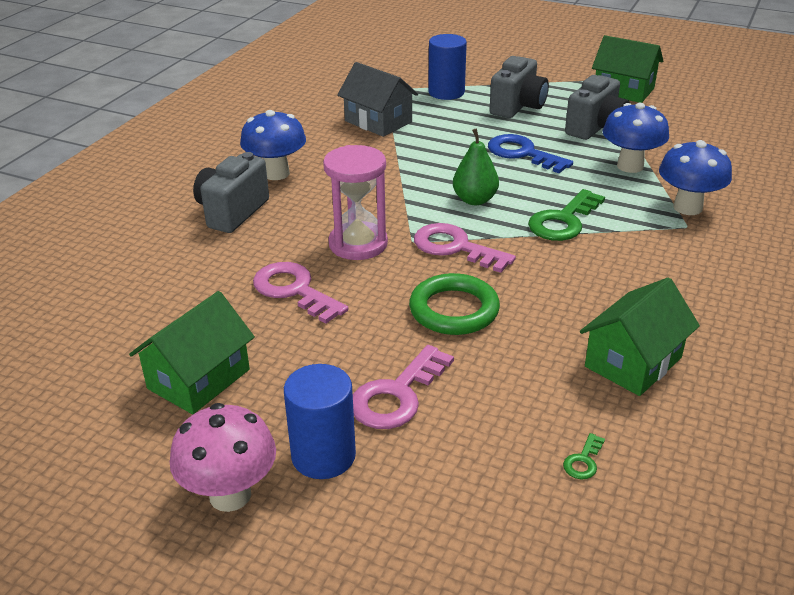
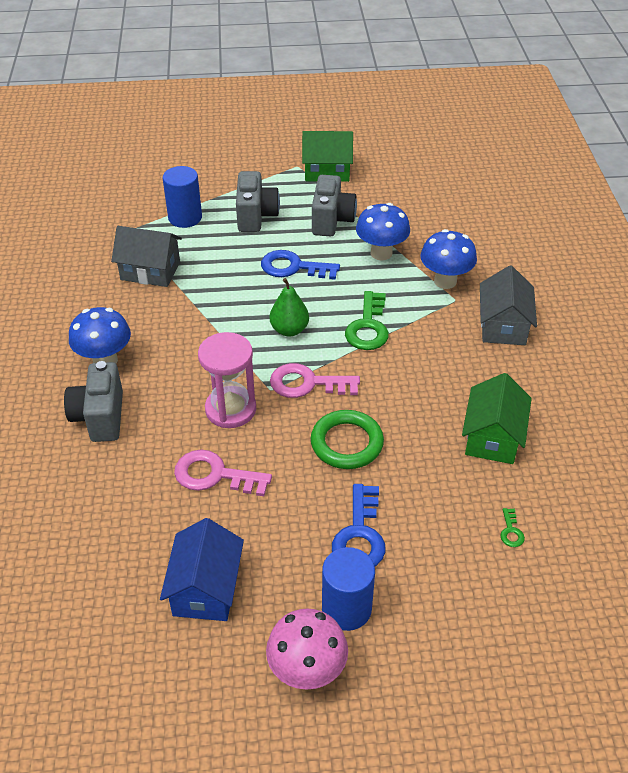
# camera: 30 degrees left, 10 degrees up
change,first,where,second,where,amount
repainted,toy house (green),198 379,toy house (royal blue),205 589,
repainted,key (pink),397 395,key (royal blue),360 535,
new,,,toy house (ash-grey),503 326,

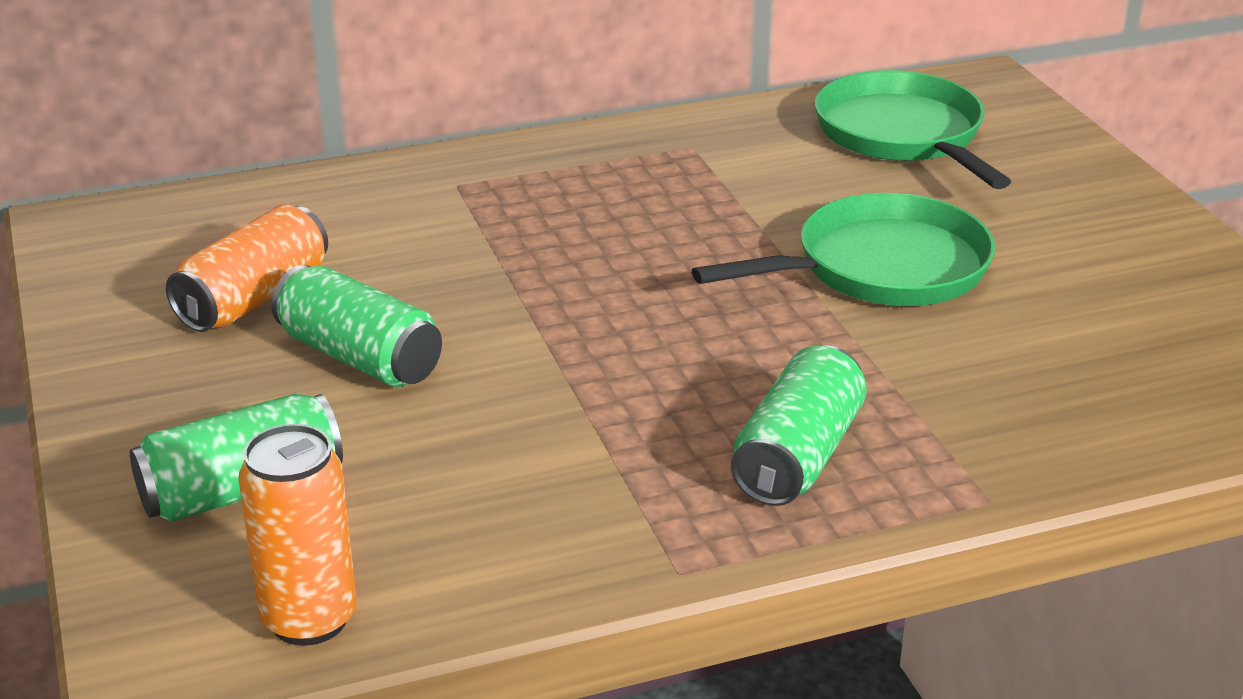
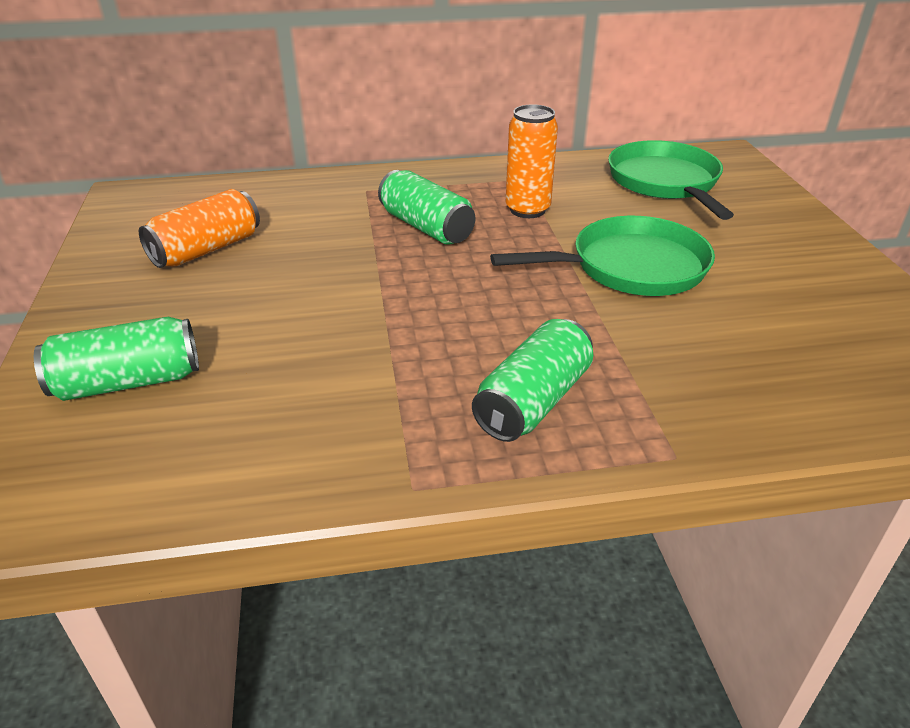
# camera: 10 degrees right, 5 degrees up
change,first,where,second,where,amount
shifted,tin (green),359 357,,426 227,
shifted,tin (bright orange),309 619,,527 210,

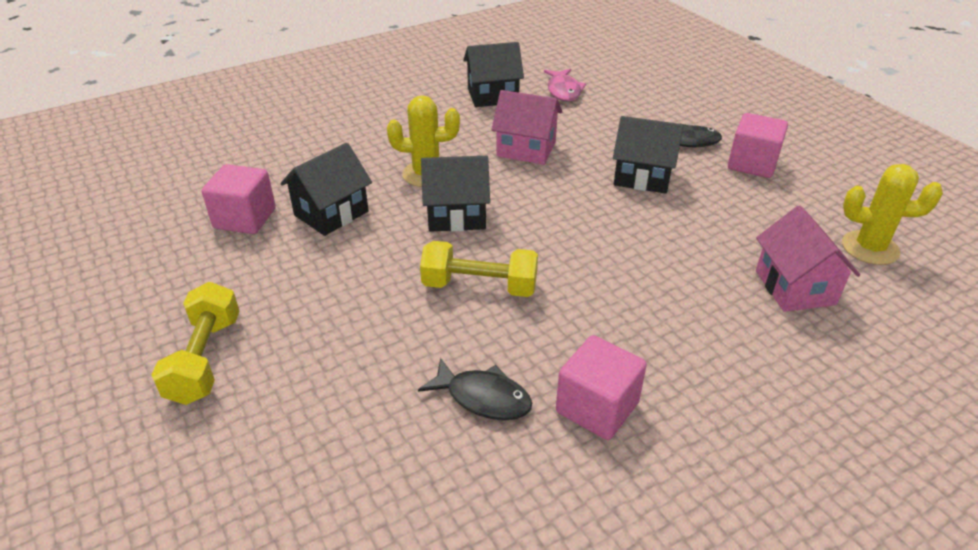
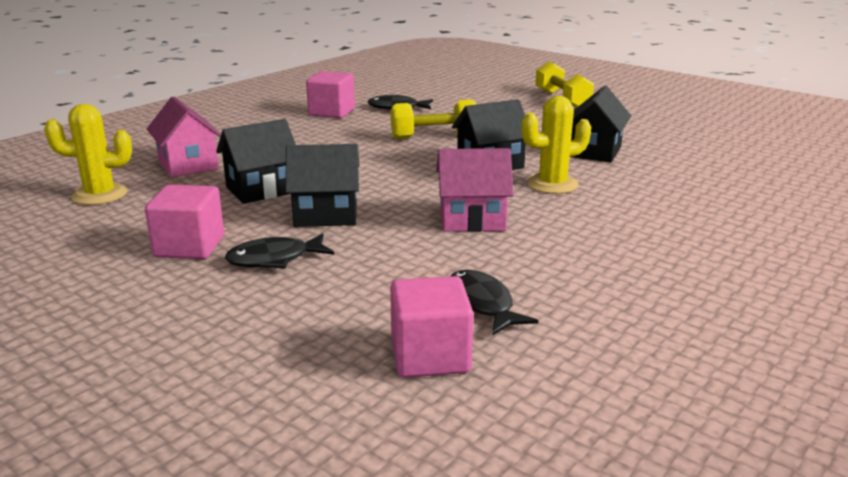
# camera: 160 degrees right, 15 degrees down
change,first,where,second,where,amount
shifted,toy house (ebony),492 96,,261 190,
repainted,toy fish (pink),563 91,toy fish (ebony),481 304,
shifted,solid cube (pink),245 218,,430 356,

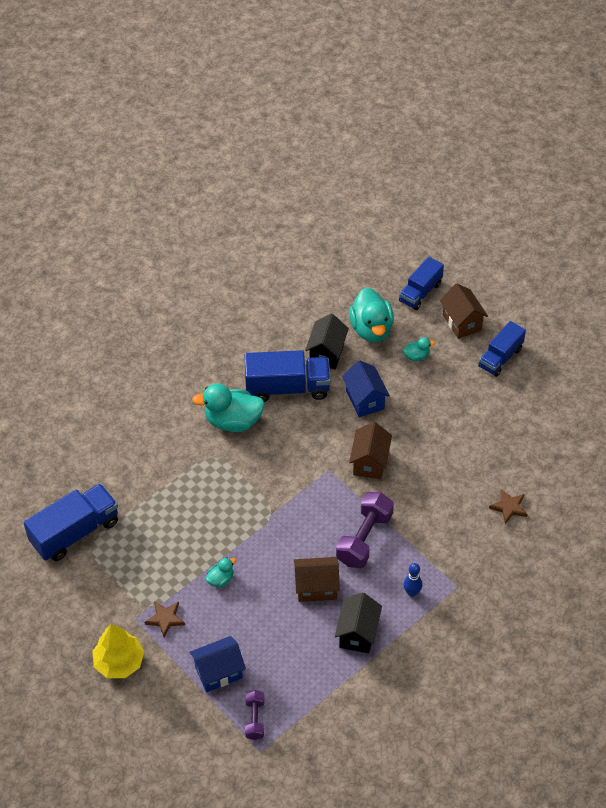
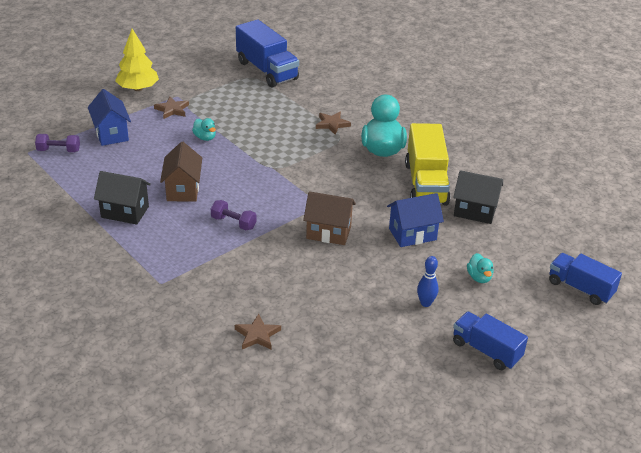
# camera: 90 degrees right, 15 degrees down
change,first,where,second,where,amount
gone,toy house (russet),462 322,,,
gone,toy duck (aqua),371 329,,,
repainted,truck (royal blue),287 388,truck (yellow),426 183,
scaled,hand weight (purple),364 538,,233 223,x0.56
shifted,tenpin (royal blue),412 593,,425 303,
new,,,five-pointed star (russet),332 124,

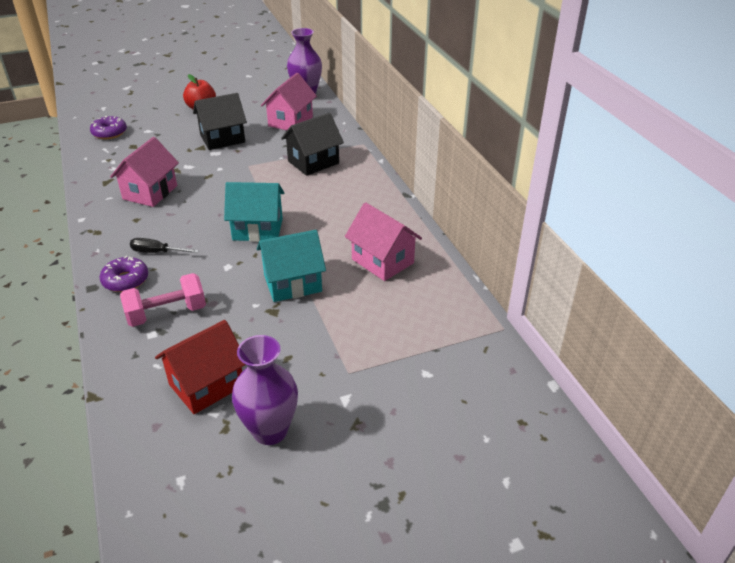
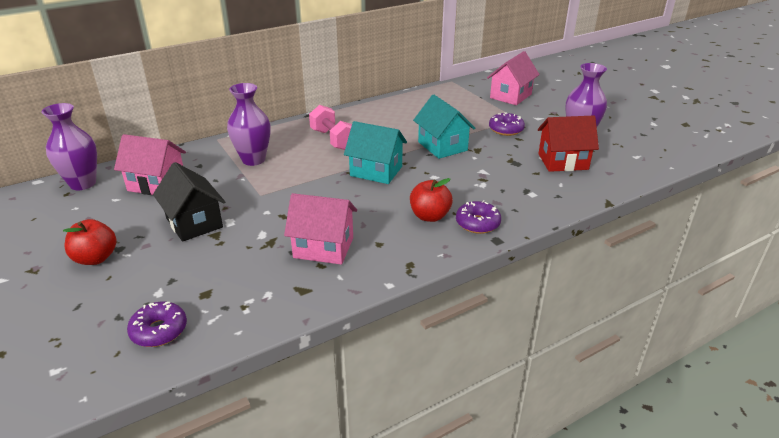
# camera: 100 degrees left, 5 degrees down
change,first,where,second,where,amount
swapped,toy house (ebony),313 162,vase (purple),253 159,
rotated,toy house (aqua),258 229,,376 171,60 degrees counterclockwise
shifted,toy house (pink),382 261,,510 96,
swapped,flat screwdriver (ebony),157 252,apple fruit (crimson),430 216,
shifted,hand weight (pink),167 313,,333 140,
rotated,toy house (crimson),206 385,,563 161,45 degrees counterclockwise
new,,,donut (purple),506 129,

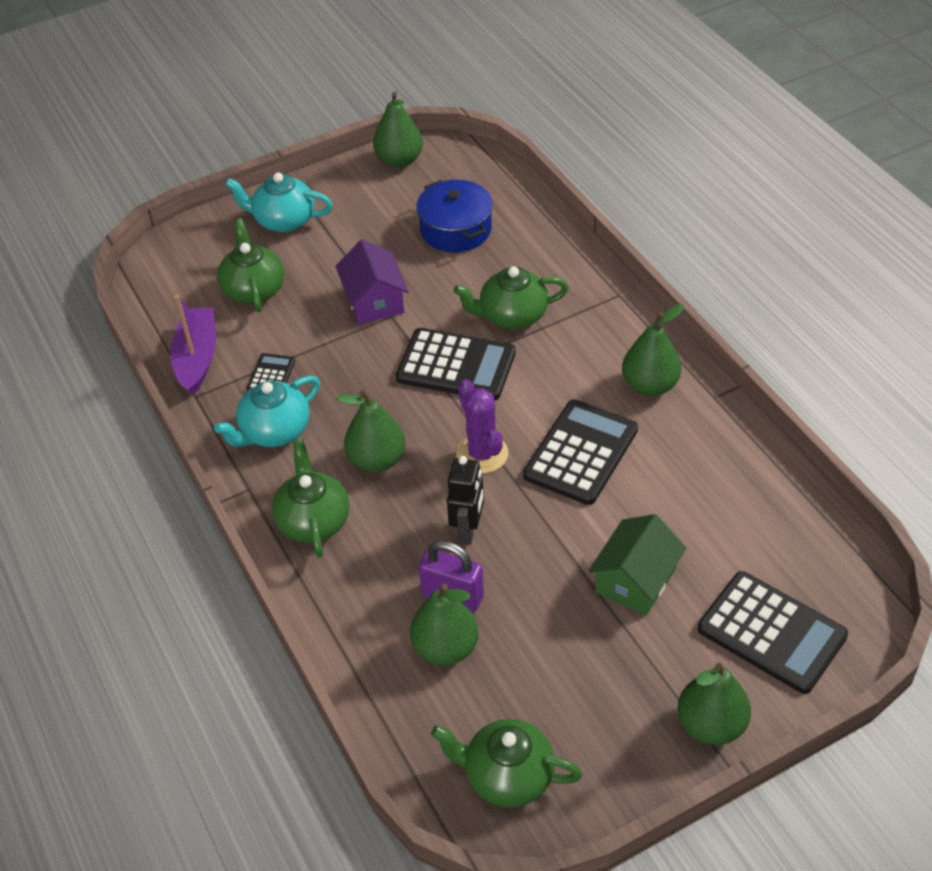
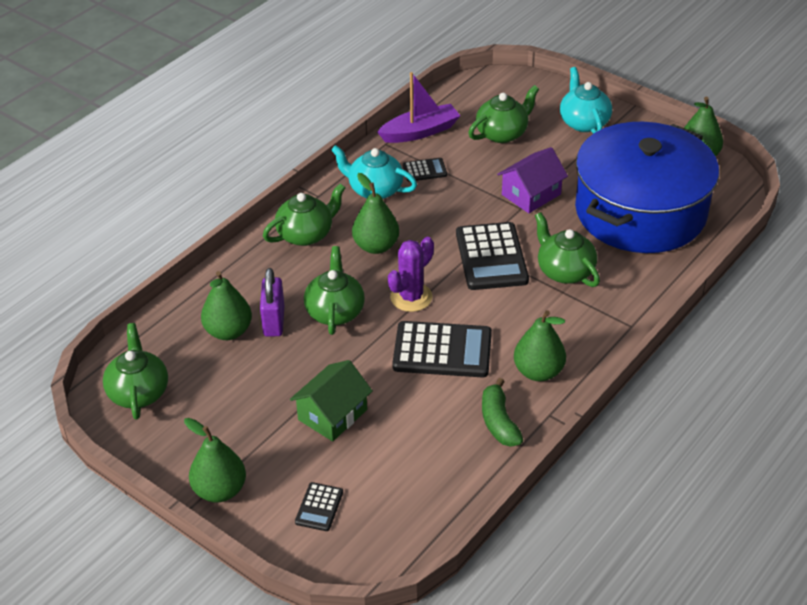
# camera: 65 degrees right, 5 degrees down
change,first,where,second,where,amount
scaled,pot (royal blue),455 229,,640 211,x2.08
swapped,robot (ebony),468 531,tea pot (green),335 312,
rotated,toy house (green),635 580,,332 415,60 degrees counterclockwise
scaled,pocket calculator (ebony),771 632,,319 507,x0.49
new,,,toy banana (green),499 422,

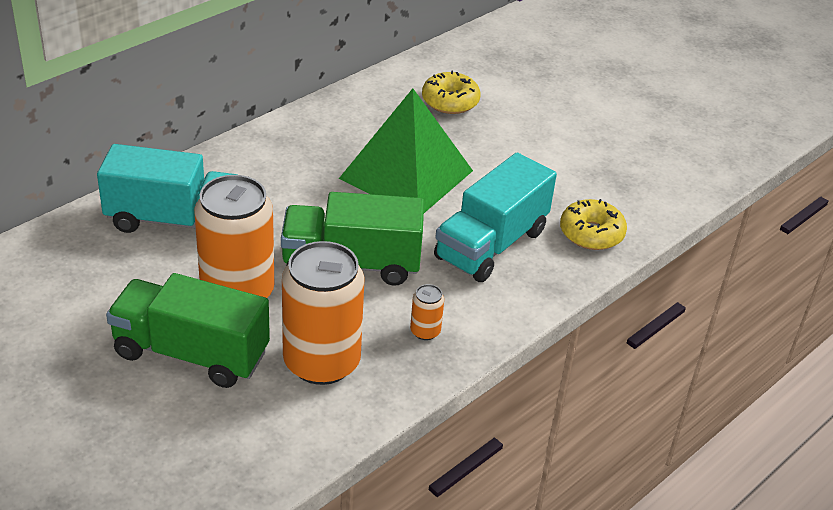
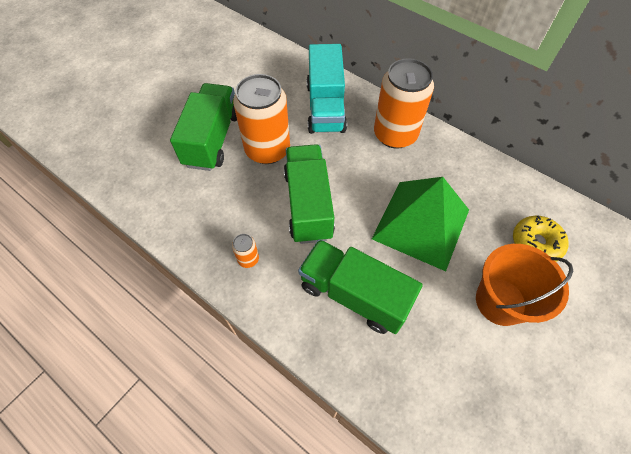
# camera: 85 degrees right, 20 degrees up
change,first,where,second,where,amount
repainted,truck (aqua),491 244,truck (green),354 294,
gone,donut (yellow),591 233,,,
shifted,tin (bright orange),321 362,,395 134,
new,,,pail (bright orange),500 301,

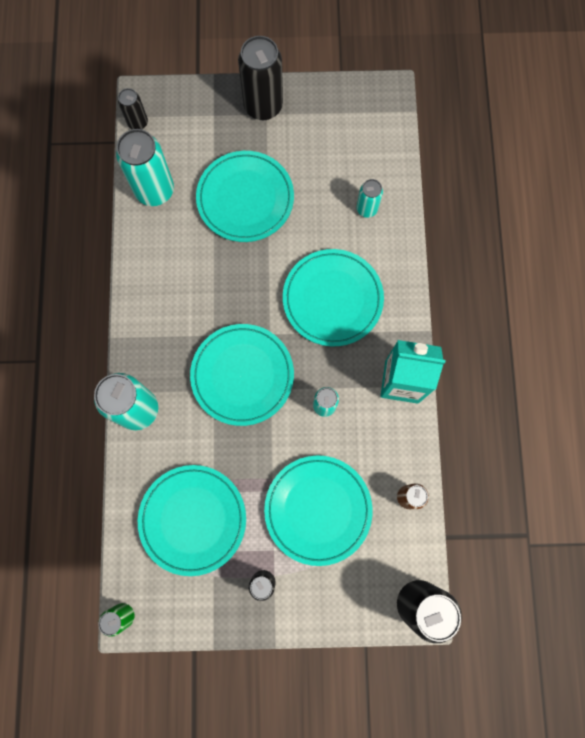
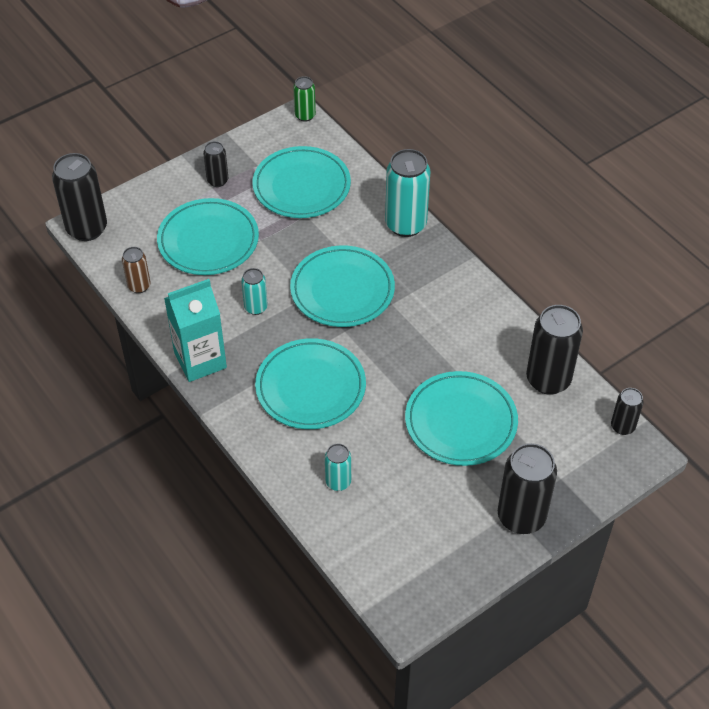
# camera: 145 degrees right, 25 degrees down
change,first,where,second,where,amount
repainted,tin (aqua),155 190,tin (ebony),548 380,

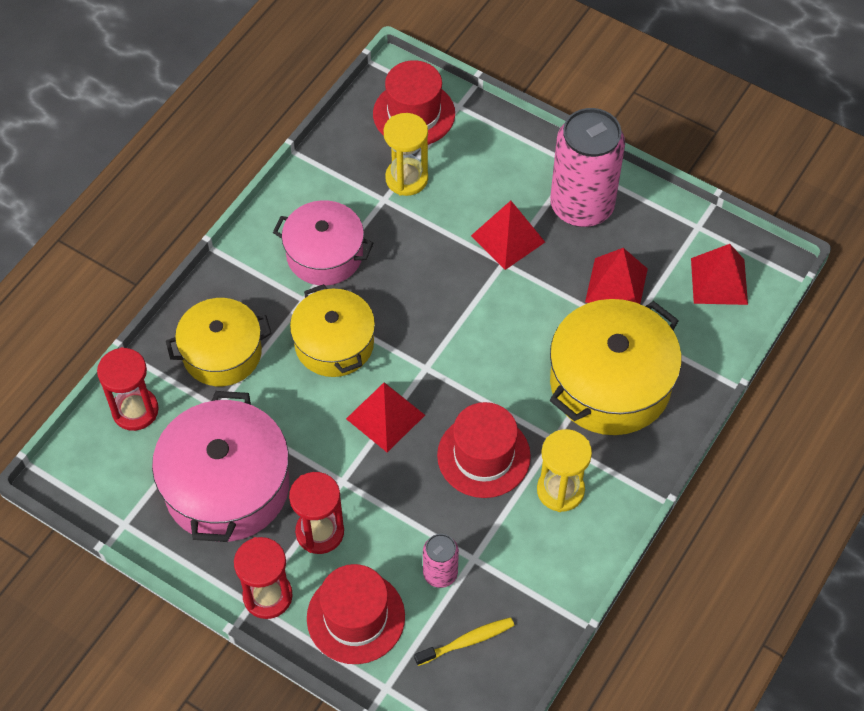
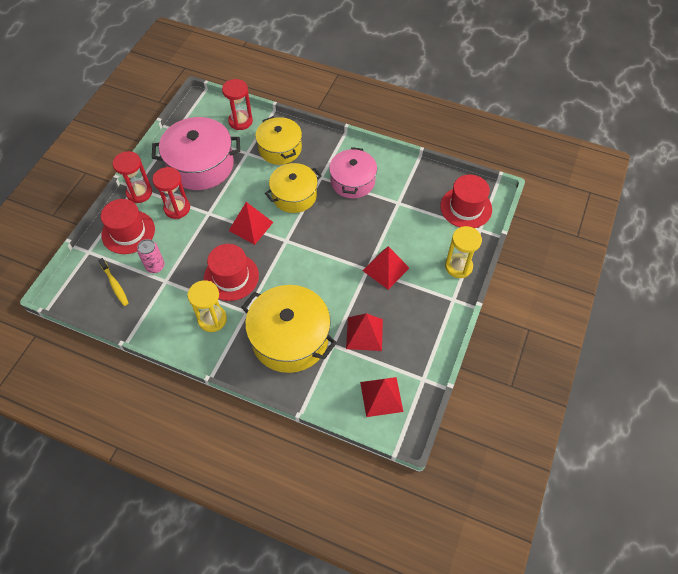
# camera: 80 degrees right, 0 degrees up
change,first,where,second,where,amount
gone,tin (pink),582 206,,,
shifted,sand timer (yellow),406 178,,458 266,

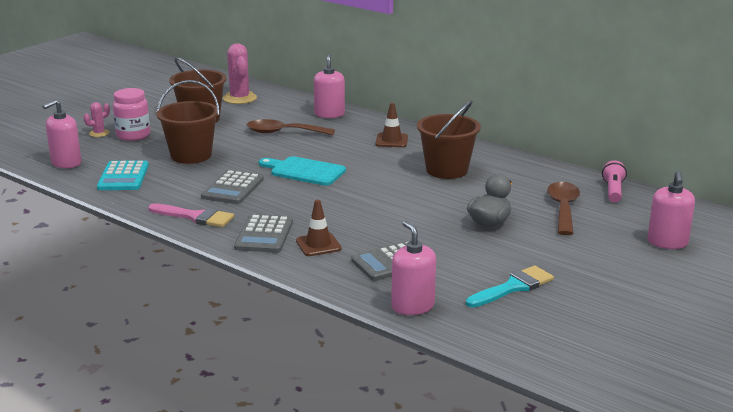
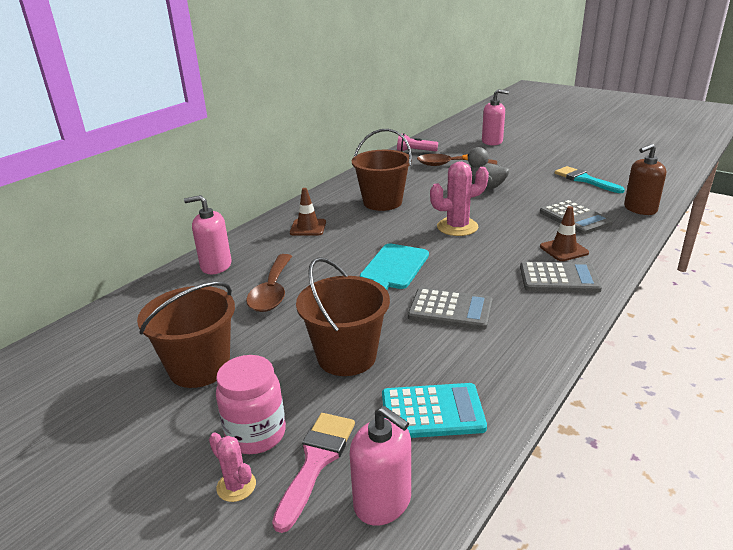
# camera: 90 degrees left, 5 degrees up
change,first,where,second,where,amount
shifted,cactus (pink),239 98,,457 227,
shifted,paintbrush (pink),195 217,,316 461,
repainted,soap dispenser (pink),412 306,soap dispenser (russet),640 209,

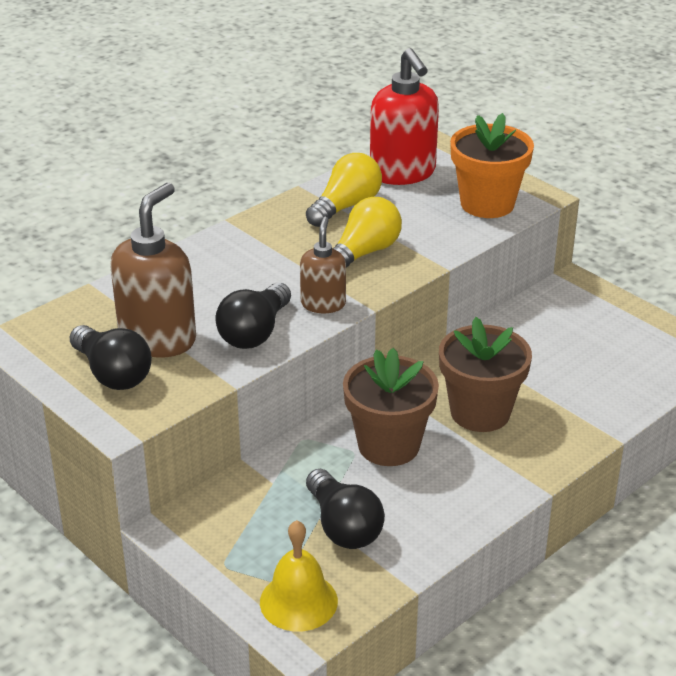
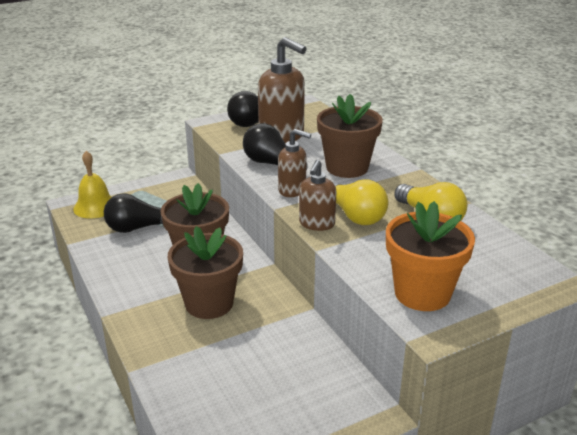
# camera: 105 degrees right, 5 degrees down
change,first,where,second,where,amount
gone,soap dispenser (crimson),403 173,,,
new,,,plant pot (russet),347 167,
new,,,soap dispenser (russet),316 224,

